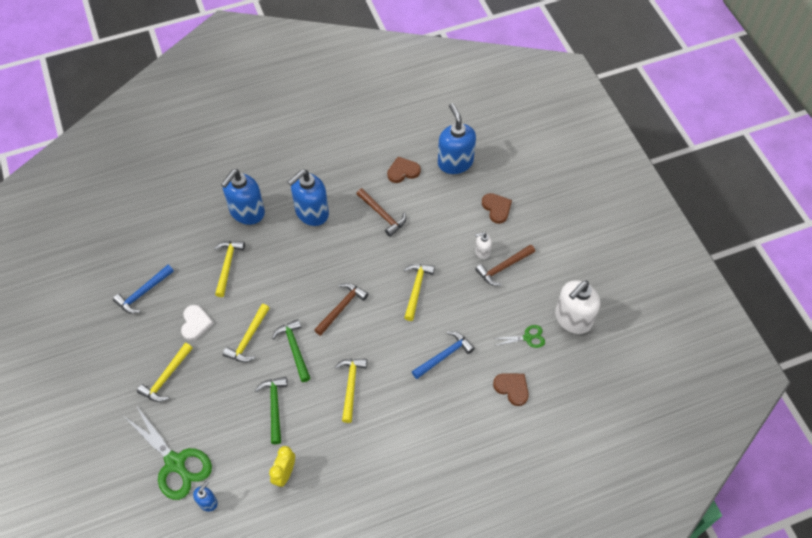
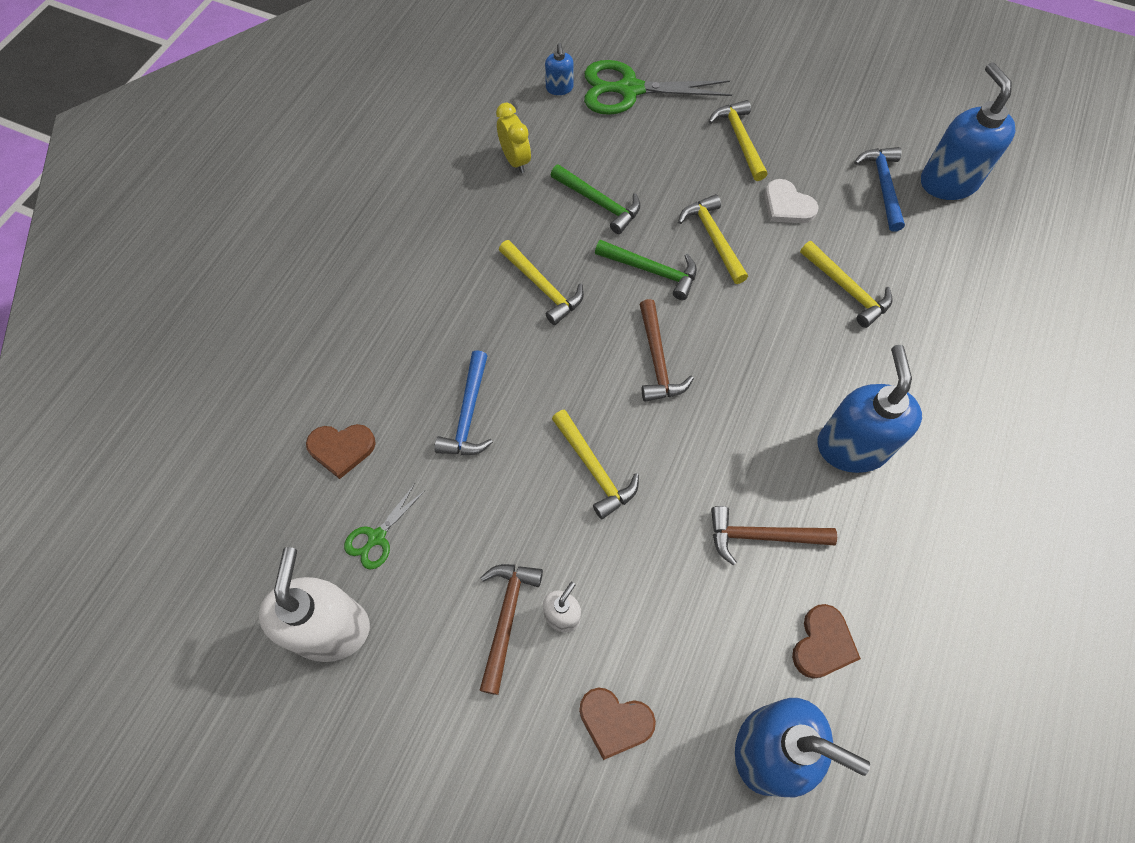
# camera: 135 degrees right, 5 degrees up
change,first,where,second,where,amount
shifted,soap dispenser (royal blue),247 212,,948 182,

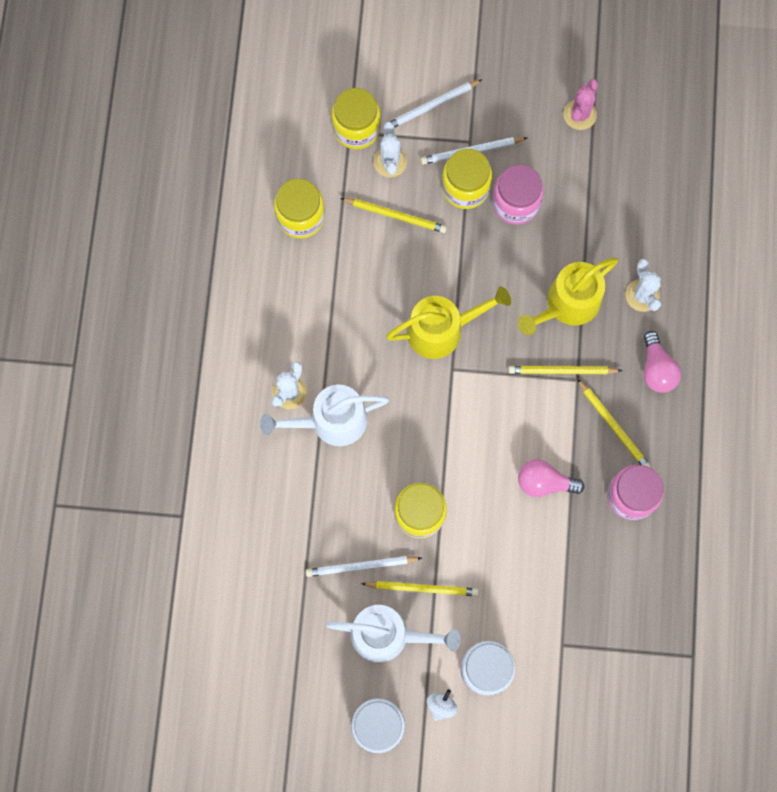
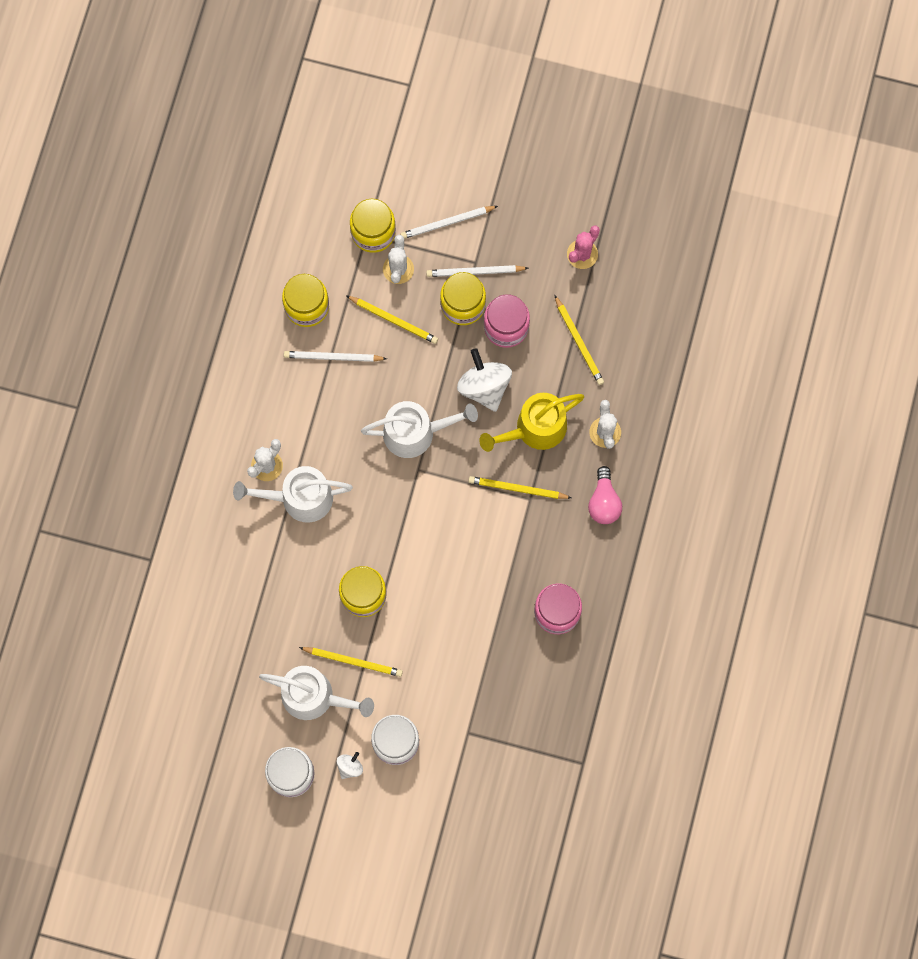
# camera: 10 degrees right, 0 degrees up
change,first,where,second,where,amount
repainted,watering pot (yellow),441 330,watering pot (pure white),415 432,
shifted,wooden pencil (yellow),614 426,,579 342,
gone,light bulb (pink),544 482,,,
shifted,wooden pencil (pure white),361 566,,333 357,
new,,,spinning top (pure white),484 387,

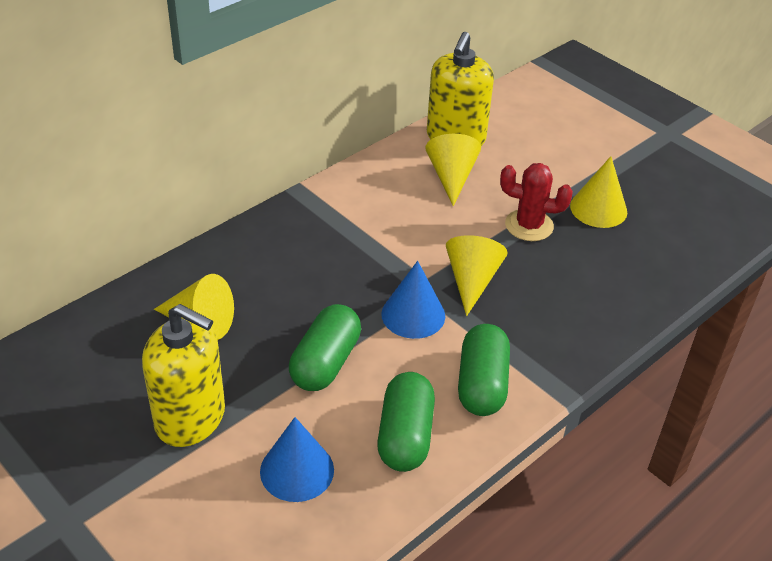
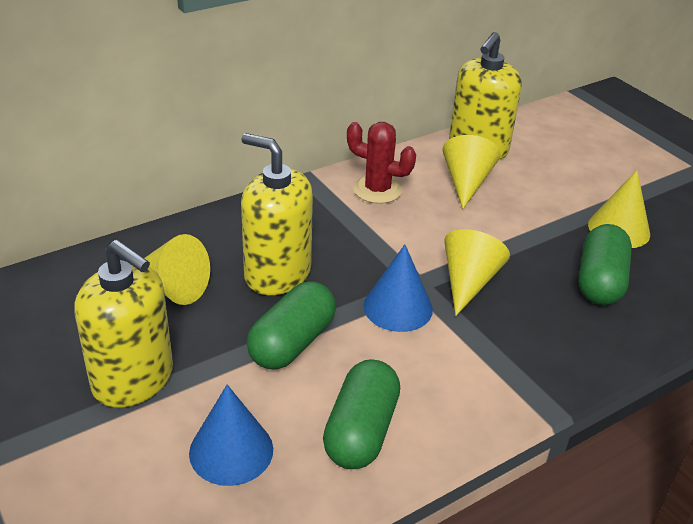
# camera: 10 degrees right, 5 degrees down
change,first,where,second,where,amount
shifted,cactus (crimson),529 225,,377 190,
shifted,pill (green),482 384,,600 281,
new,,,soap dispenser (yellow),277 274,

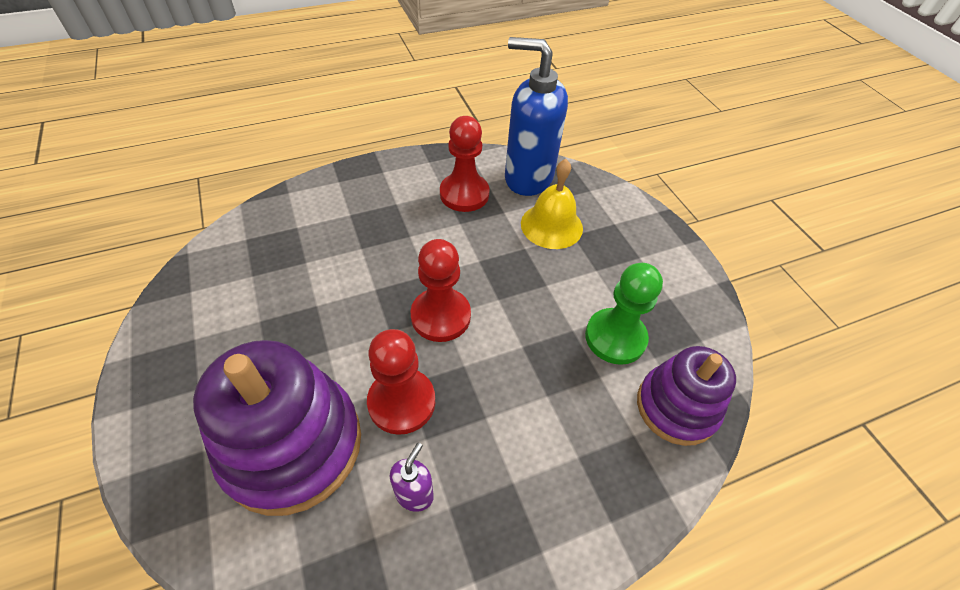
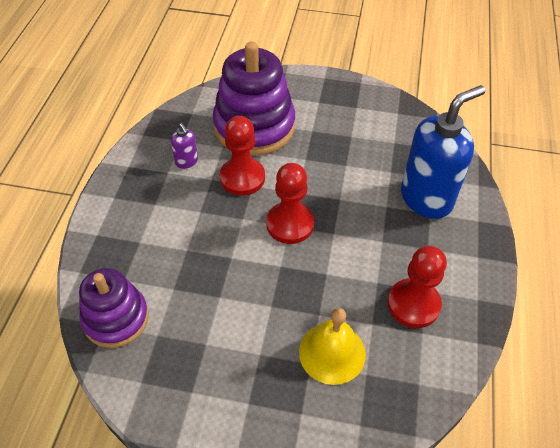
# camera: 125 degrees right, 0 degrees up
change,first,where,second,where,amount
shifted,soap dispenser (royal blue),528 178,,426 199,
gone,chess pawn (green),615 337,,,

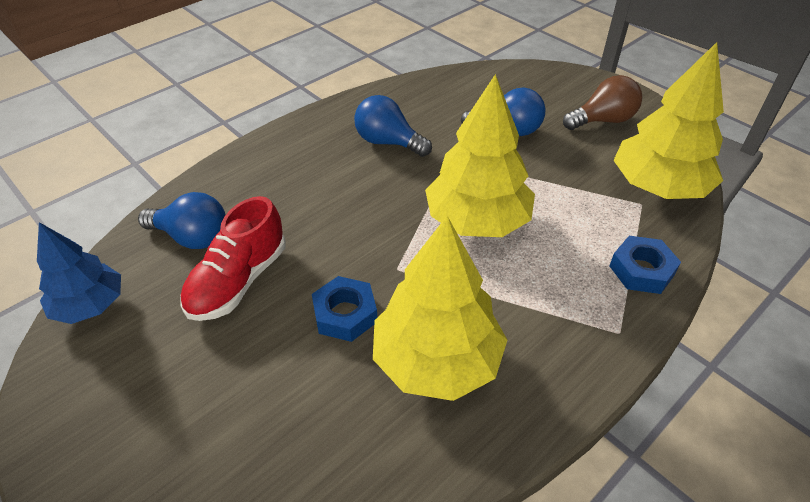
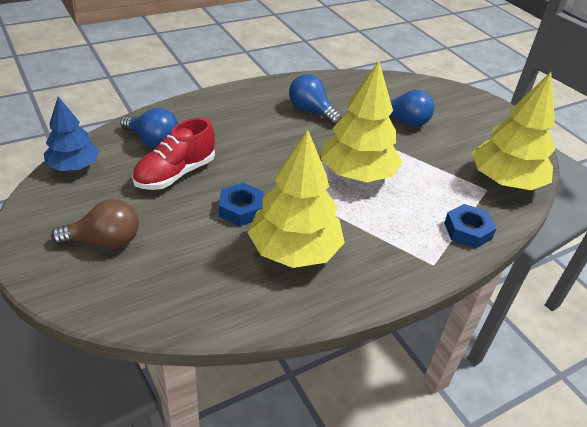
# camera: 10 degrees right, 5 degrees down
change,first,where,second,where,amount
shifted,light bulb (russet),602 120,,105 241,

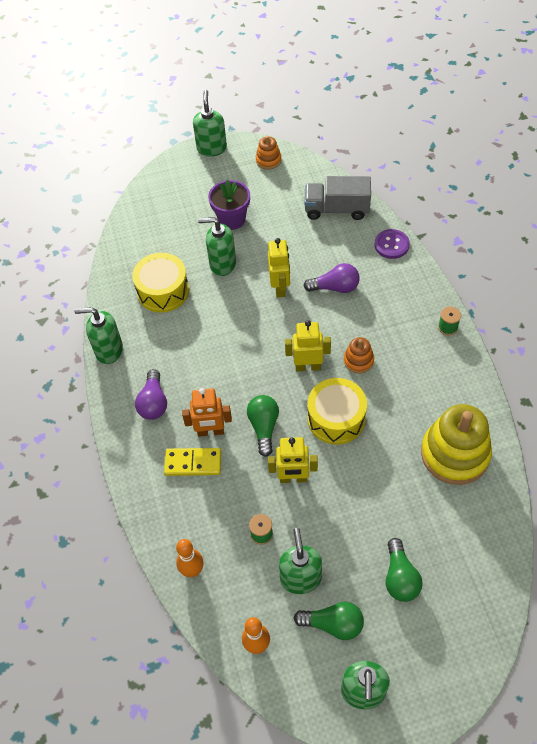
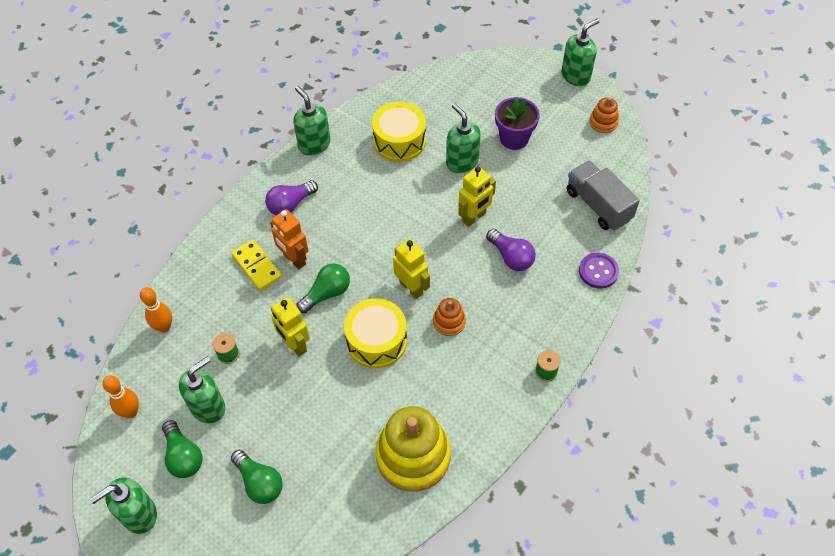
# camera: 50 degrees right, 0 degrees up
change,first,where,second,where,amount
rotated,light bulb (green),400 577,,259 482,90 degrees counterclockwise

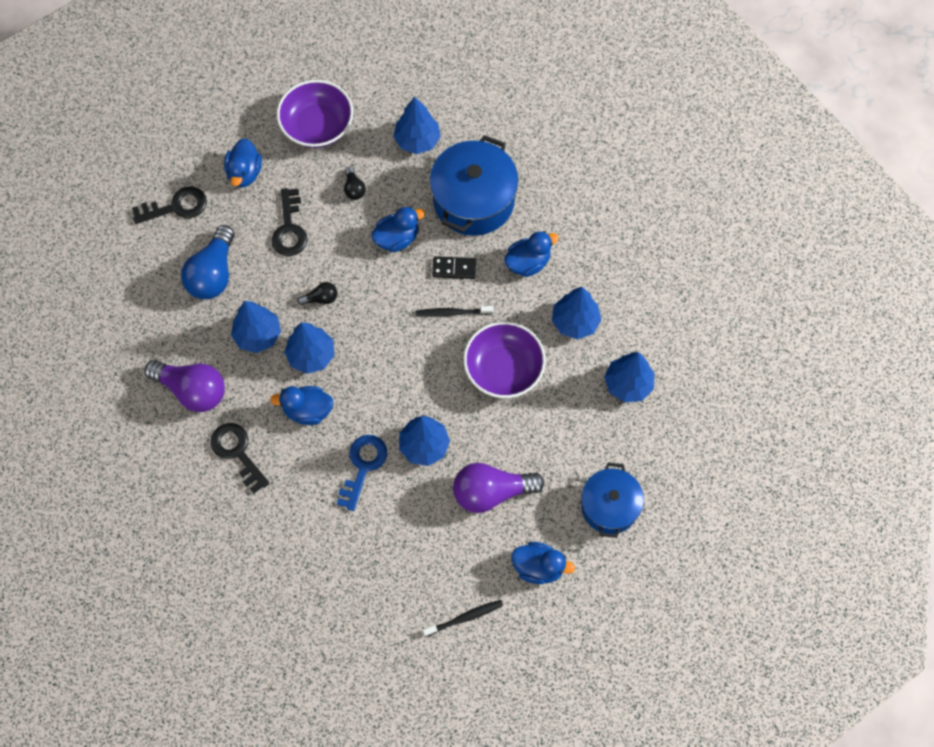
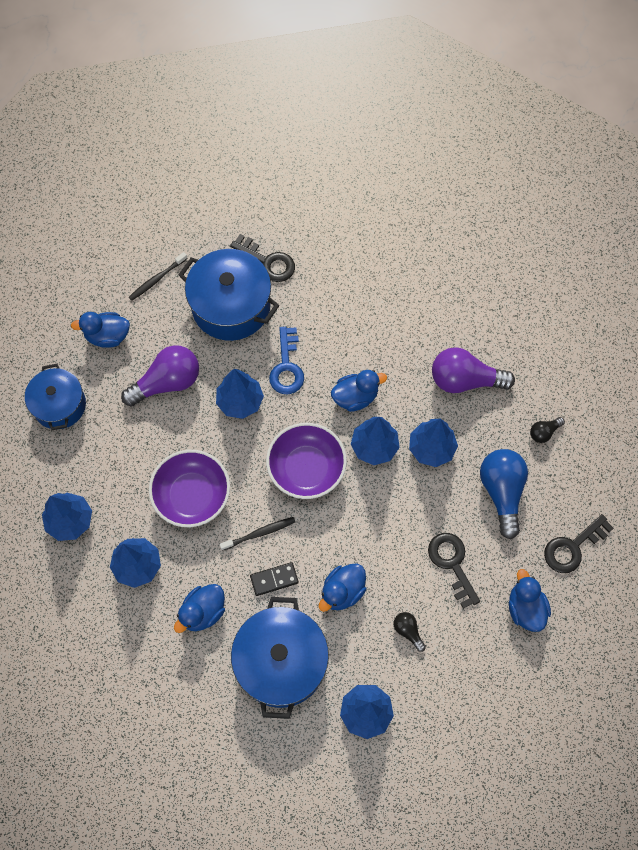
# camera: 160 degrees right, 0 degrees up
change,first,where,second,where,amount
shifted,bowl (purple),317 126,,306 468,
shifted,light bulb (ebony),321 298,,544 432,
shifted,key (ebony),237 452,,267 262,
new,,,pot (royal blue),231 306,

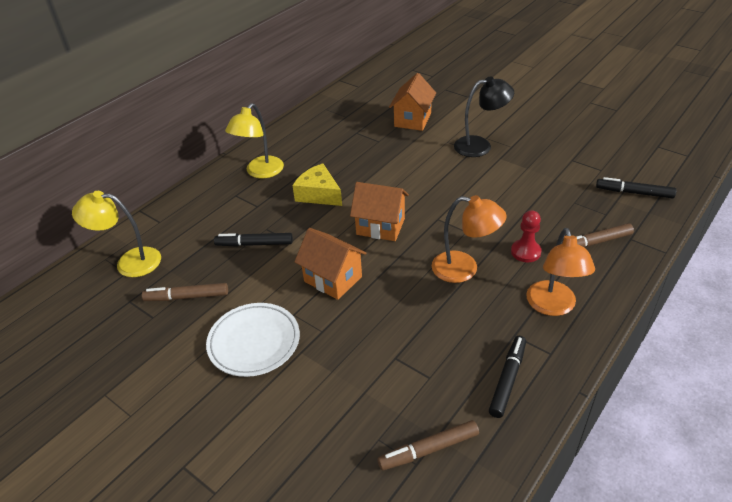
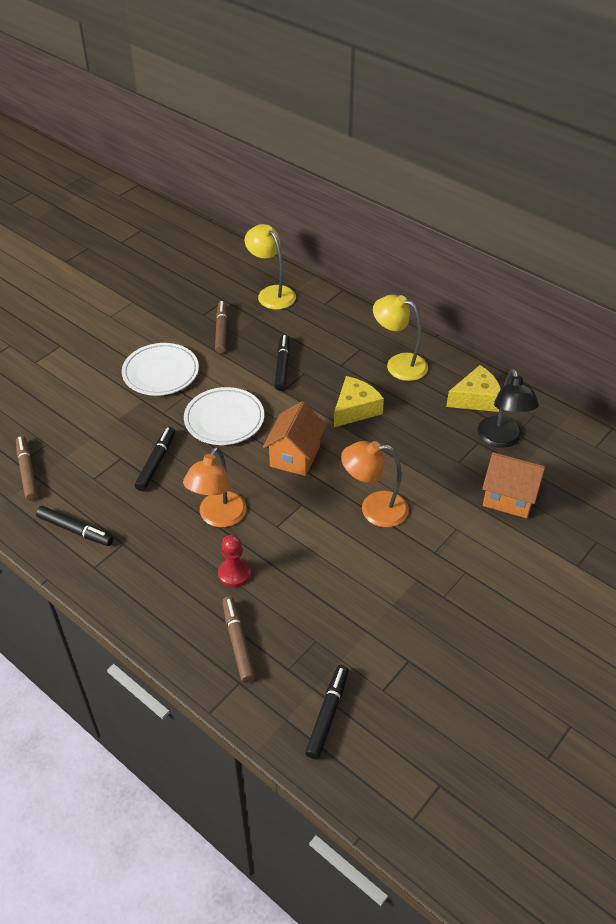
# camera: 90 degrees right, 5 degrees up
change,first,where,second,where,amount
shifted,lamp (ebony),480 146,,502 439,
rotated,lamp (yellow),129 262,,271 293,45 degrees counterclockwise
swapped,toy house (bright orange),333 279,plate (pure white),224 419,
shifted,lamp (bright orange),553 306,,374 509,
new,,,cheese wedge (yellow),476 399,
new,,,marker (ebony),156 462,

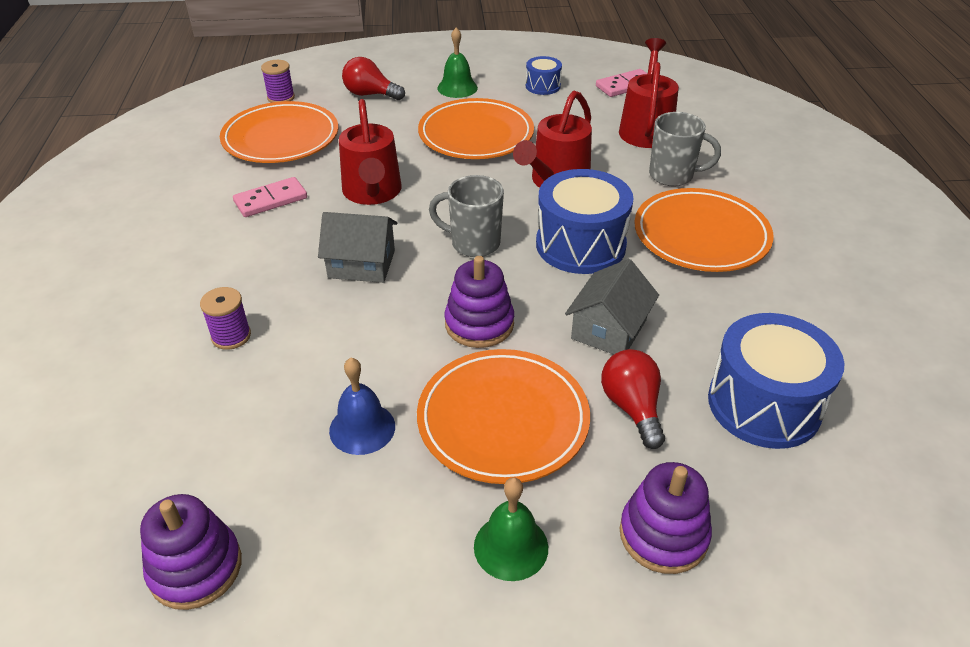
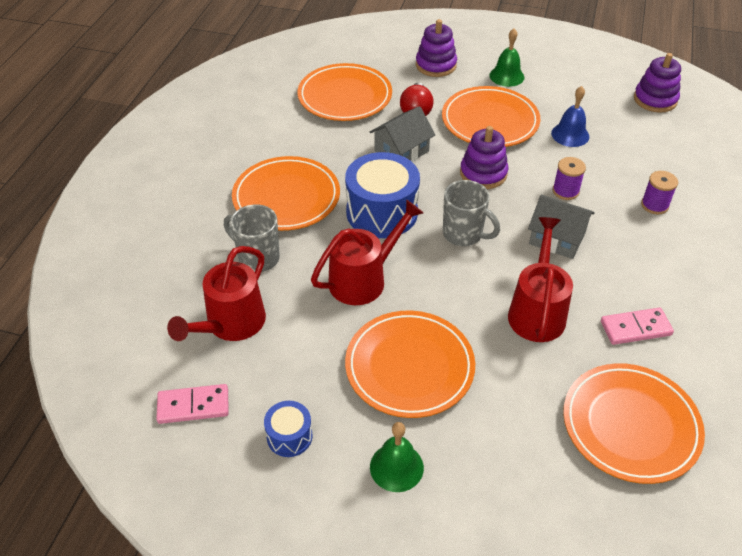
# camera: 160 degrees left, 5 degrees up
change,first,where,second,where,amount
gone,light bulb (crimson),370 94,,,
shifted,bobbin (purple),281 97,,565 191,
swapped,snare drum (royal blue),764 404,plate (bright orange),345 96,

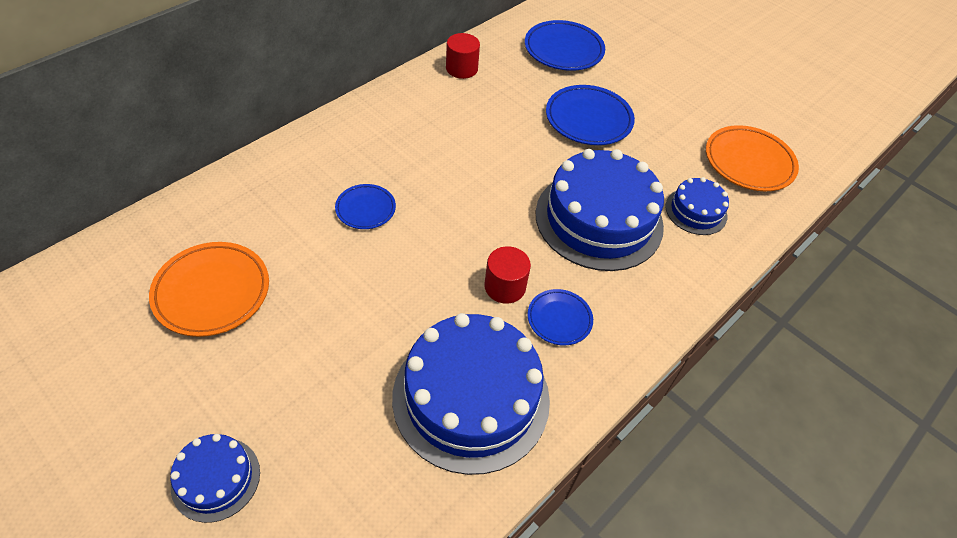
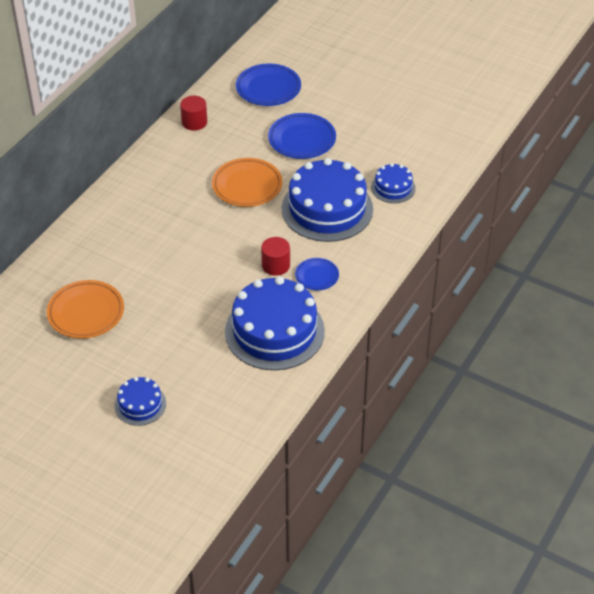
# camera: 10 degrees left, 5 degrees down
change,first,where,second,where,amount
shifted,plate (bright orange),749 162,,247 186,
gone,plate (royal blue),365 209,,,

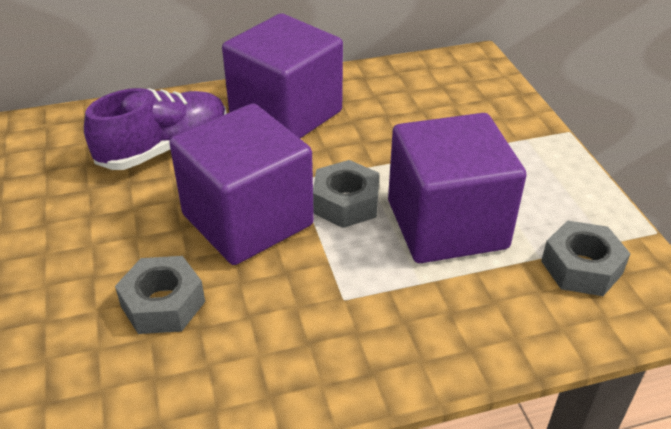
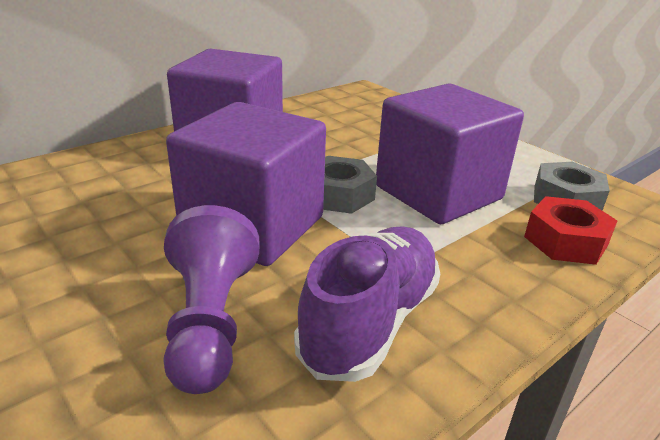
# camera: 25 degrees left, 10 degrees down
change,first,where,second,where,amount
shifted,shoe (purple),164 149,,370 321,
swapped,nut (ash-grey),163 304,chess pawn (purple),210 322,
new,,,nut (crimson),565 241,

